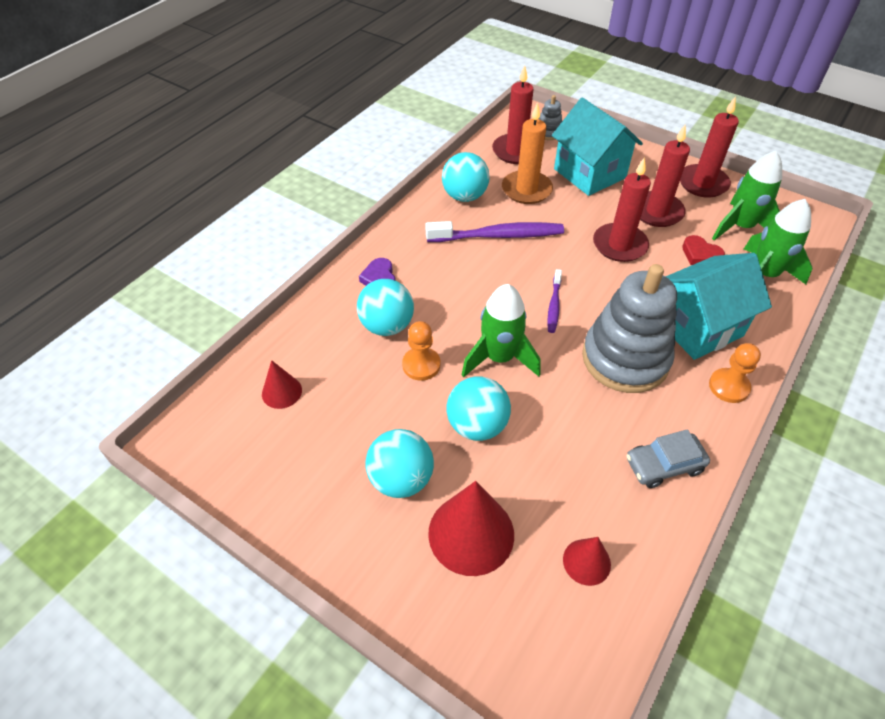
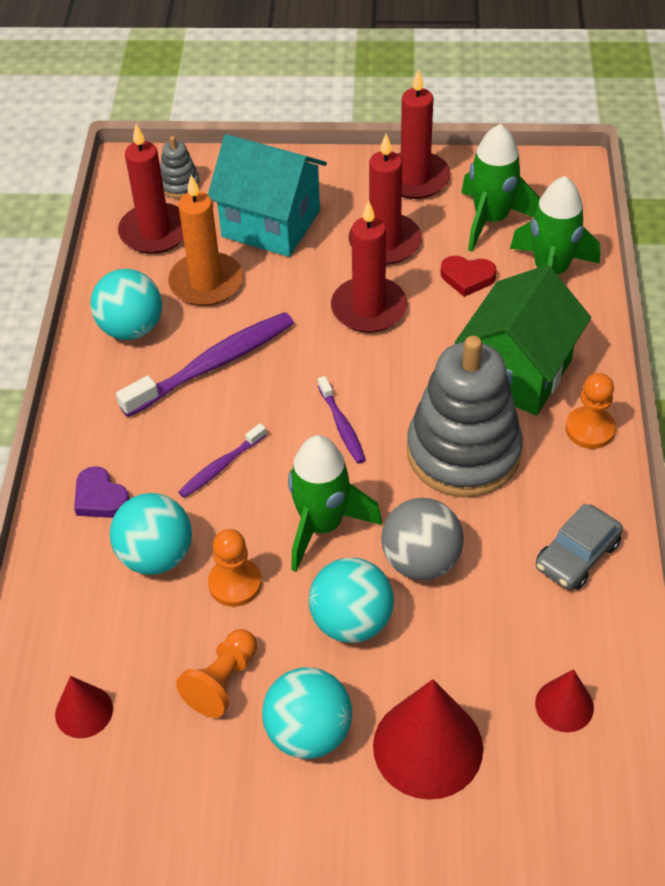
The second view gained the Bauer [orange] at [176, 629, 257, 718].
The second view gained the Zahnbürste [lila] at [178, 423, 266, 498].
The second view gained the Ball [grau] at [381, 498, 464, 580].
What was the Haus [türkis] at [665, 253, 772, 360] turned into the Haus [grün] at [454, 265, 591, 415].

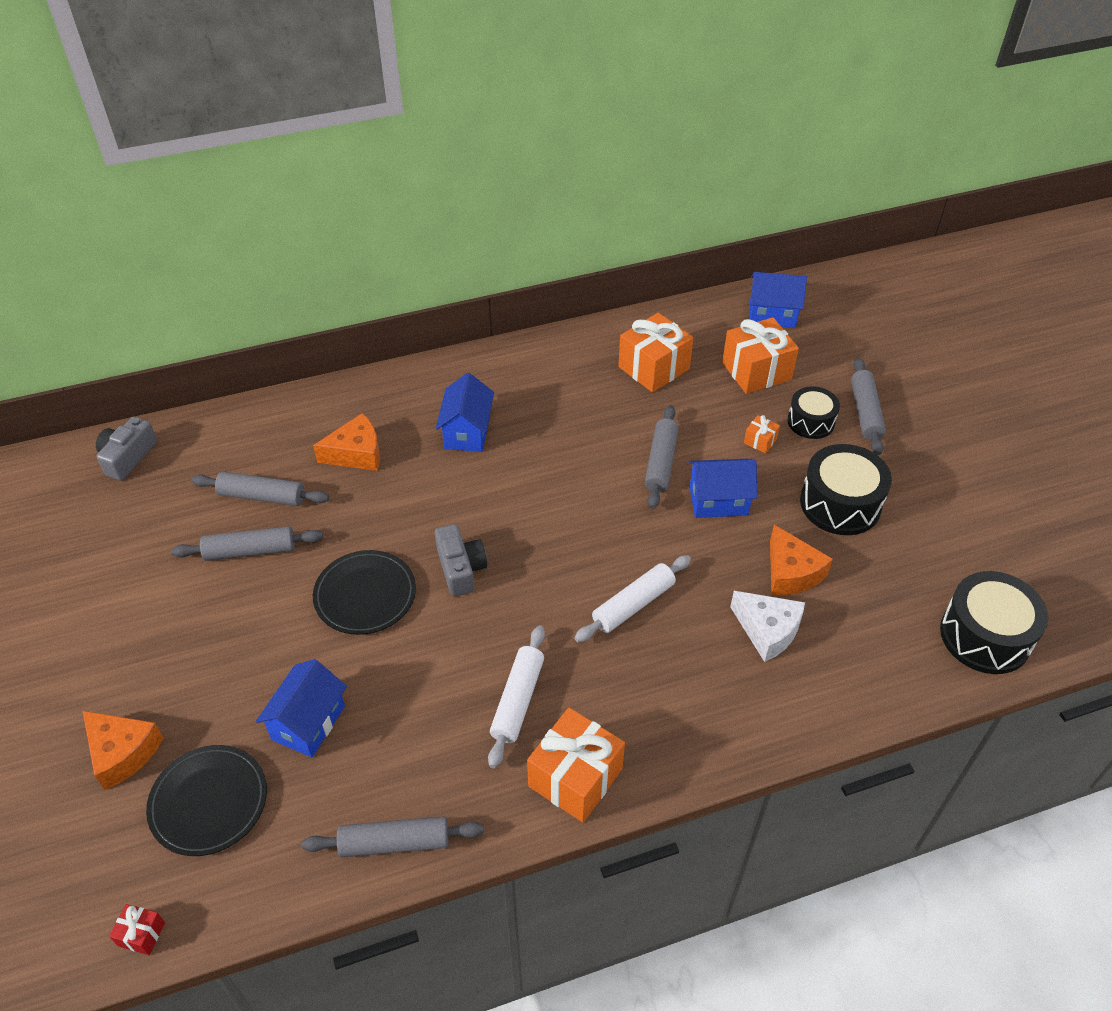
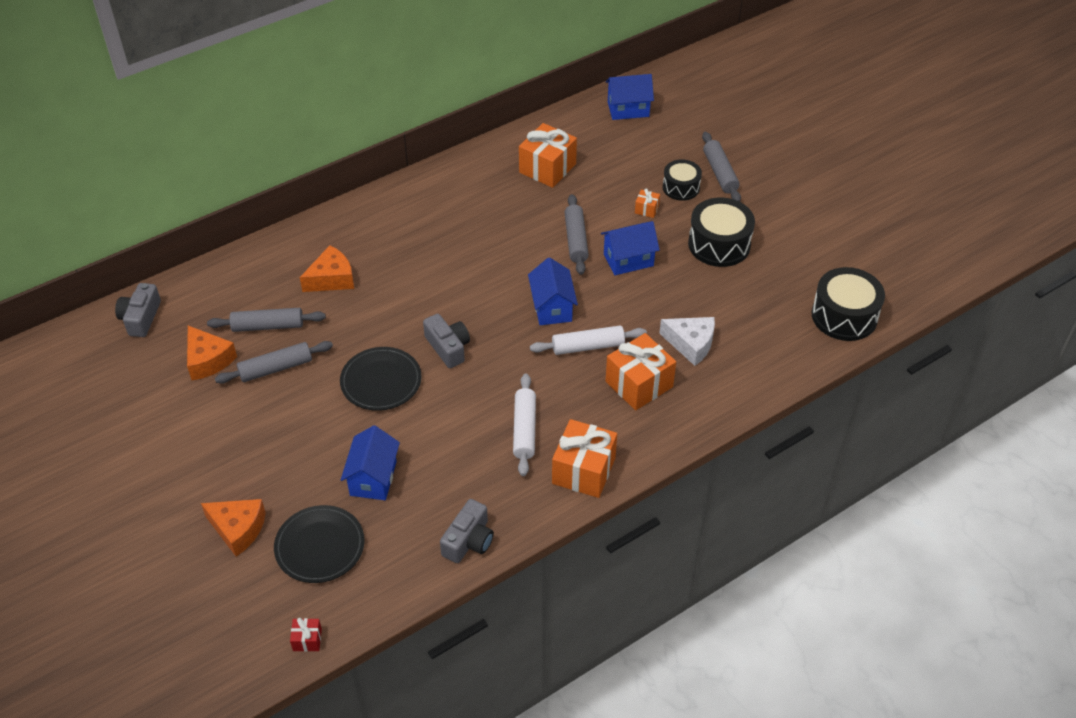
The Käse [orange] ended up elsewhere, having gone from [770, 525, 833, 595] to [187, 326, 237, 380].
Where the Nudelholz [grau] stood at [301, 816, 484, 857], the Kamera [grau] came to stand at [440, 499, 494, 563].
The Haus [blau] ended up elsewhere, having gone from [436, 373, 494, 452] to [528, 257, 578, 325].
The Nudelholz [weiß] at [574, 555, 691, 643] ended up facing another way, 45 degrees clockwise from before.
The Geschenk [orange] ended up elsewhere, having gone from [722, 318, 799, 394] to [606, 333, 676, 410].

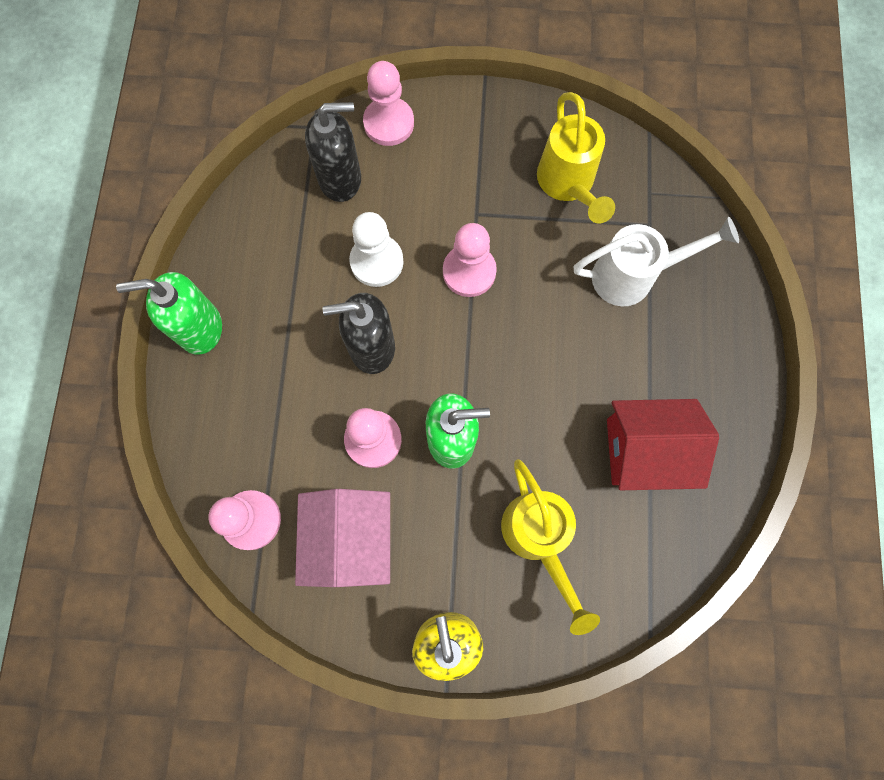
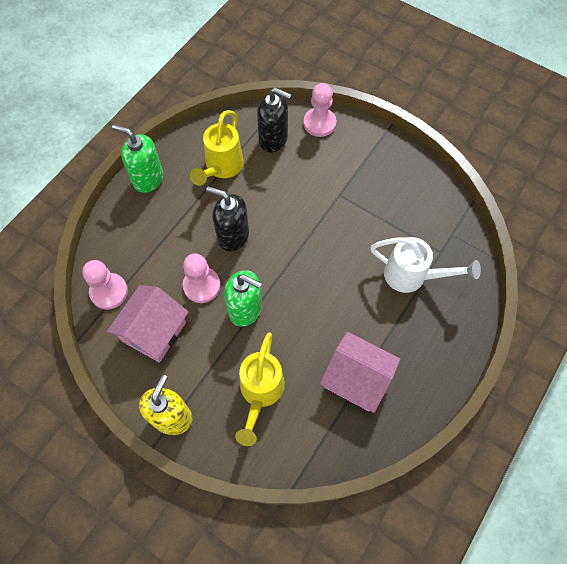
The Gießkanne [gelb] ended up elsewhere, having gone from [537, 92, 615, 224] to [190, 110, 244, 186].
What was the Haus [rot] at [607, 399, 719, 490] turned into the Haus [rosa] at [320, 332, 400, 413].
The second view lost the Bauer [weiß] at [349, 212, 404, 287].
The second view lost the Bauer [rosa] at [443, 223, 497, 297].

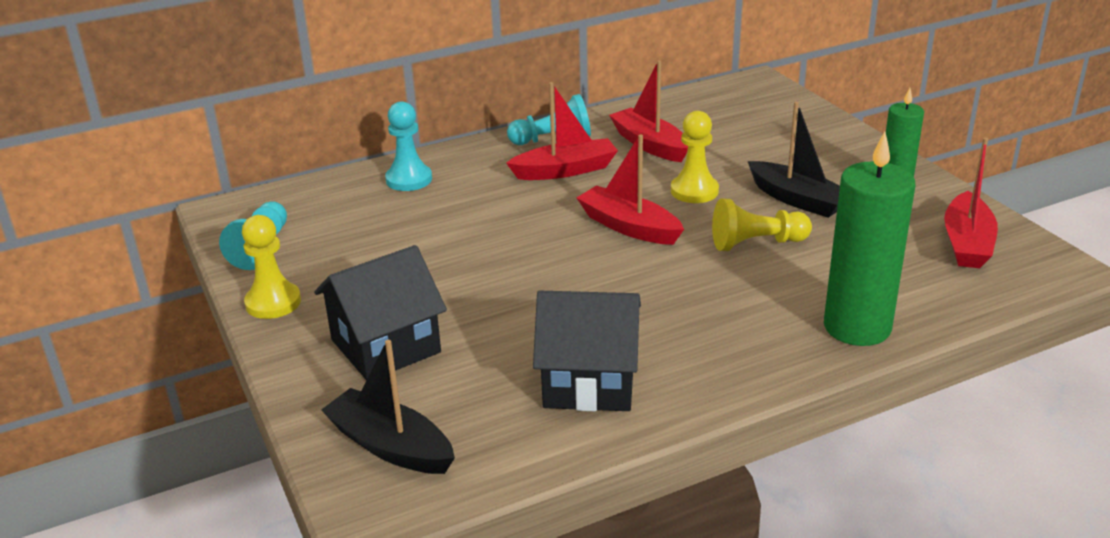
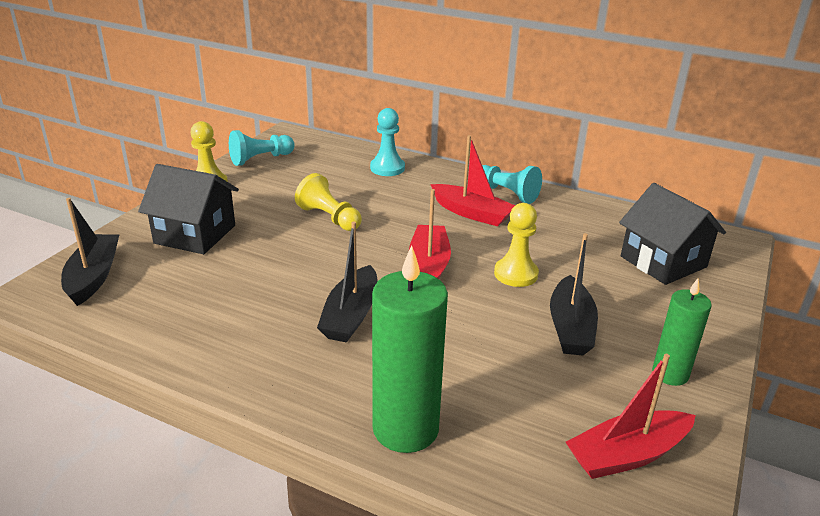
The Bauer [gelb] ended up elsewhere, having gone from [712, 199, 812, 251] to [295, 173, 362, 231].
The second view gained the Boot [schwarz] at [317, 222, 378, 343].
The Haus [schwarz] ended up elsewhere, having gone from [533, 290, 641, 411] to [619, 183, 726, 285].
The second view lost the Boot [rot] at [609, 60, 688, 162].

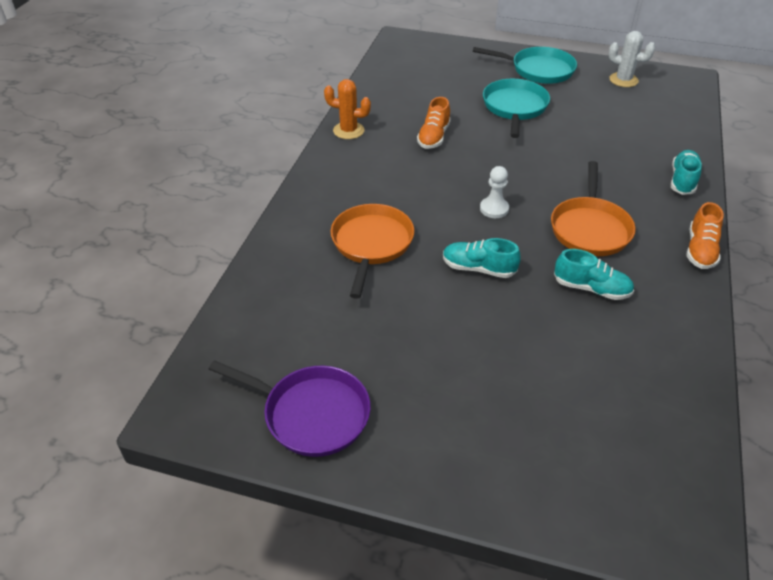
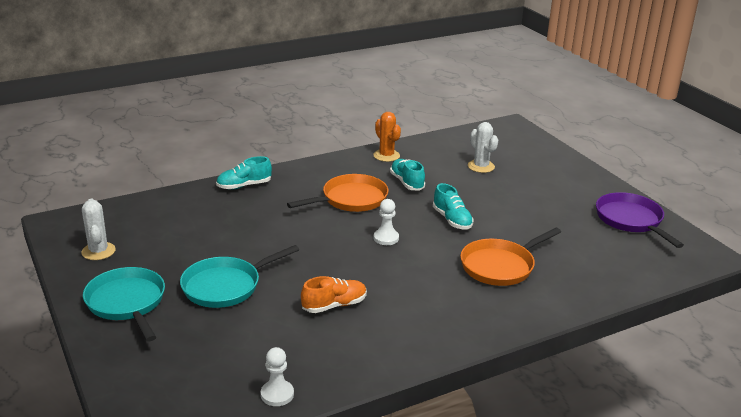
The second view gained the Bauer [weiß] at [261, 347, 294, 406].
The Kaktus [orange] ended up elsewhere, having gone from [324, 79, 371, 139] to [373, 112, 401, 162].
The second view gained the Kaktus [weiß] at [468, 122, 498, 173].
The second view lost the Schuh [orange] at [686, 202, 724, 269].

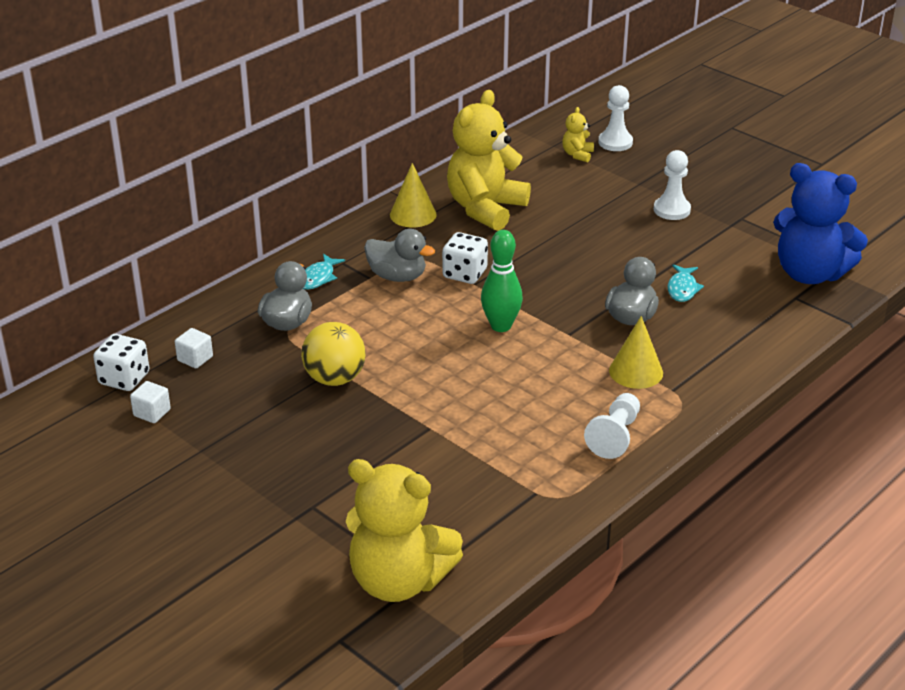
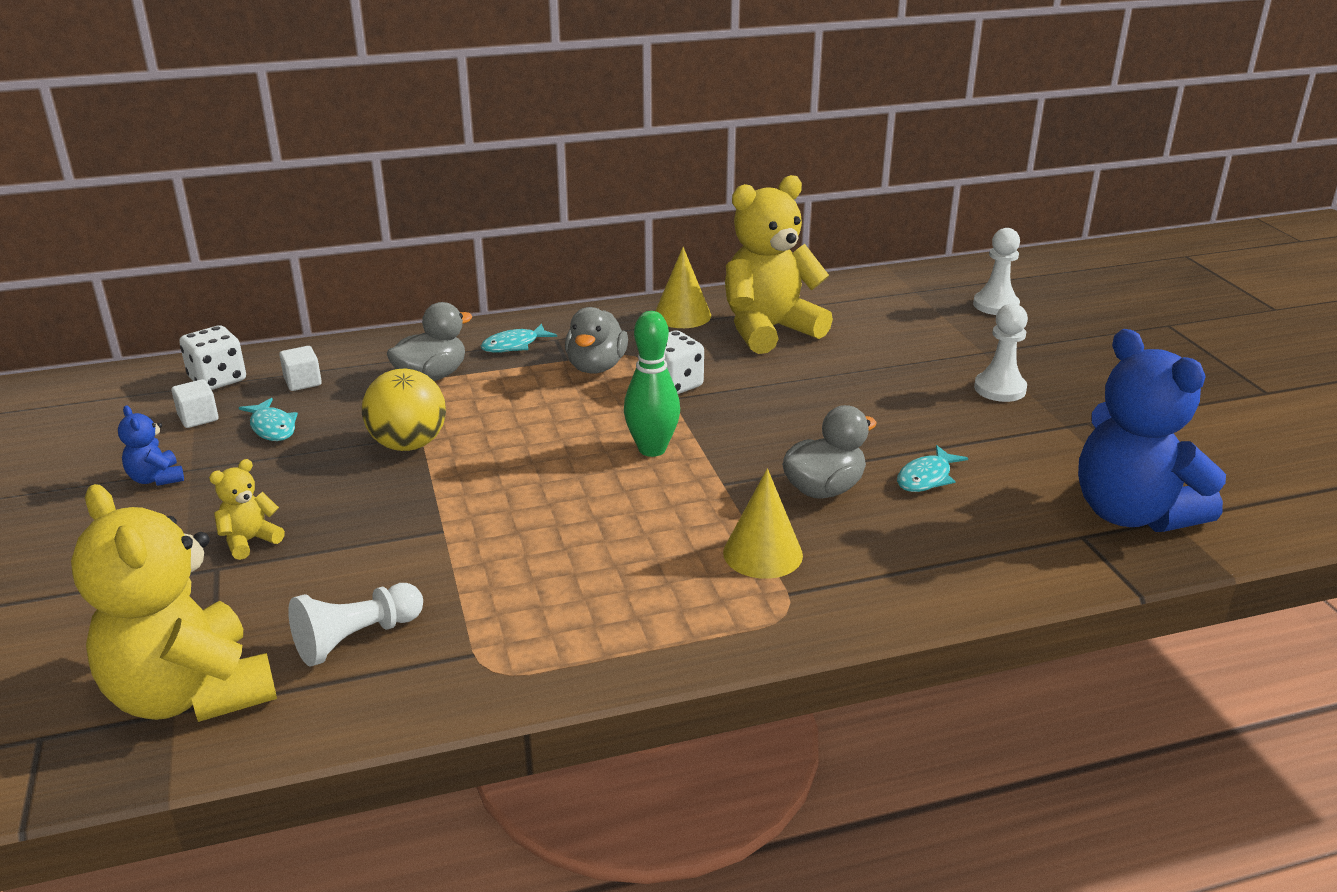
The second view gained the Teddybär [blau] at [118, 405, 184, 486].
The Teddybär [gelb] ended up elsewhere, having gone from [562, 107, 594, 162] to [209, 459, 285, 560].
The second view gained the Fisch [türkis] at [239, 398, 298, 441].
The Bauer [weiß] ended up elsewhere, having gone from [584, 393, 640, 459] to [288, 583, 423, 667].
The Ente [grau] at [364, 229, 435, 282] ended up facing another way, 45 degrees clockwise from before.

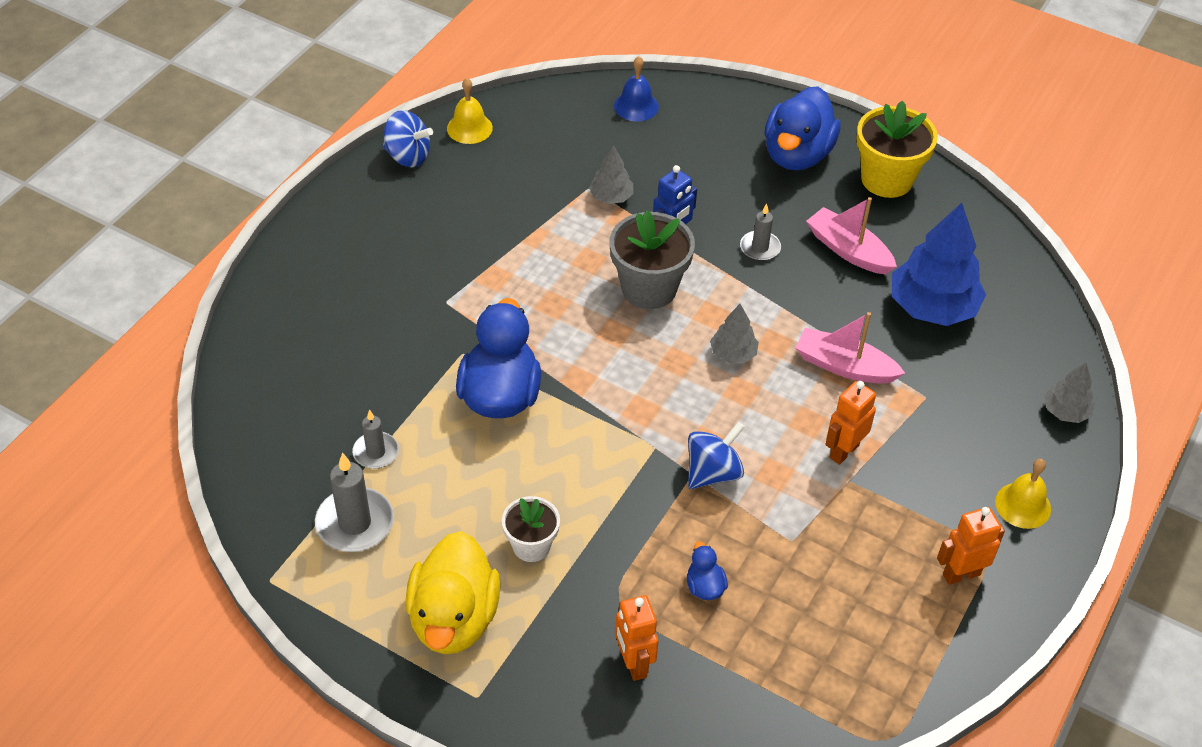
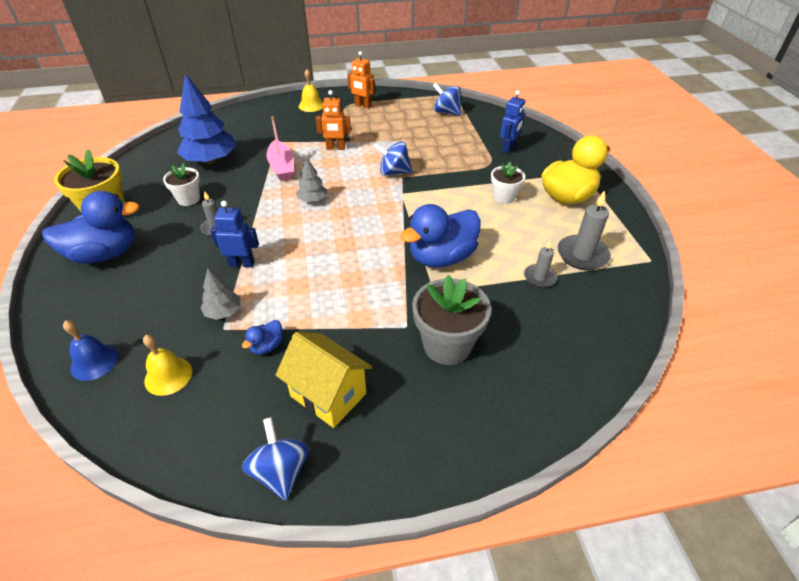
The Glocke [gelb] ended up elsewhere, having gone from [447, 78, 493, 144] to [143, 335, 192, 396].
Where the Boot [rosa] stood at [806, 197, 897, 274], the Blumentopf [weiß] came to stand at [163, 163, 200, 206].
The Ente [blau] ended up elsewhere, having gone from [687, 541, 728, 600] to [242, 320, 283, 355].
The second view gained the Haus [gelb] at [276, 332, 372, 428].
The Blumentopf [grau] ended up elsewhere, having gone from [610, 210, 695, 309] to [412, 275, 491, 365].
The second view gained the Kreisel [blau] at [433, 83, 461, 116].
What was the Roboter [orange] at [615, 595, 658, 681] turned into the Roboter [blau] at [500, 90, 525, 153].
The second view lost the Baum [grau] at [1044, 363, 1095, 423].

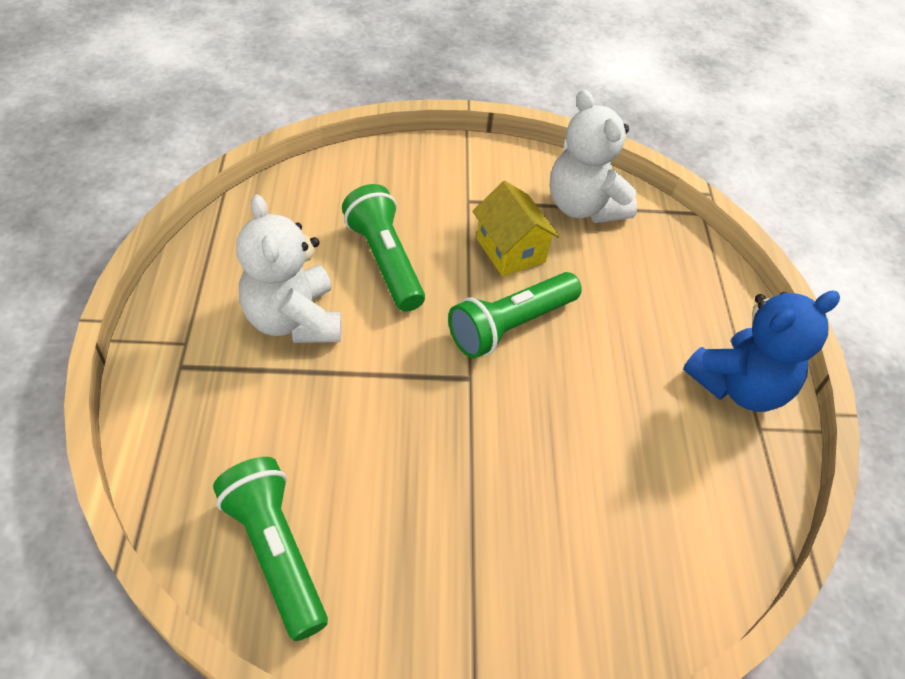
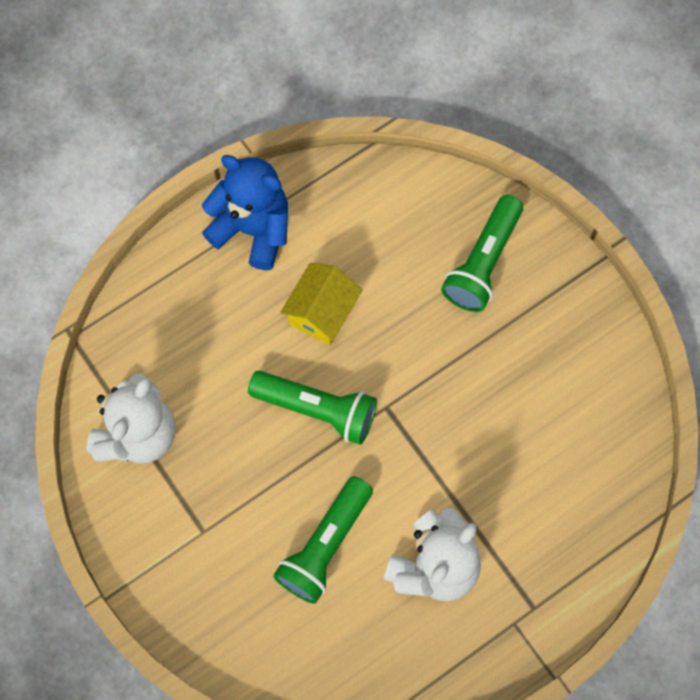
The Haus [gelb] ended up elsewhere, having gone from [473, 181, 560, 277] to [280, 263, 363, 346].
The Taschenlampe [grün] ended up elsewhere, having gone from [213, 457, 328, 641] to [441, 195, 523, 312].

